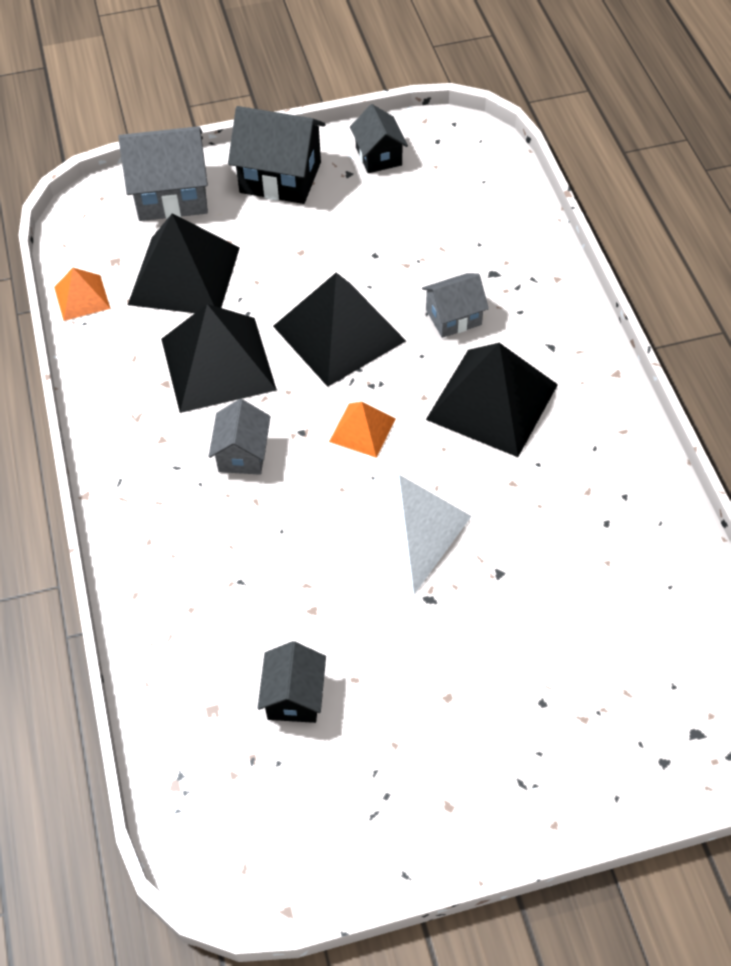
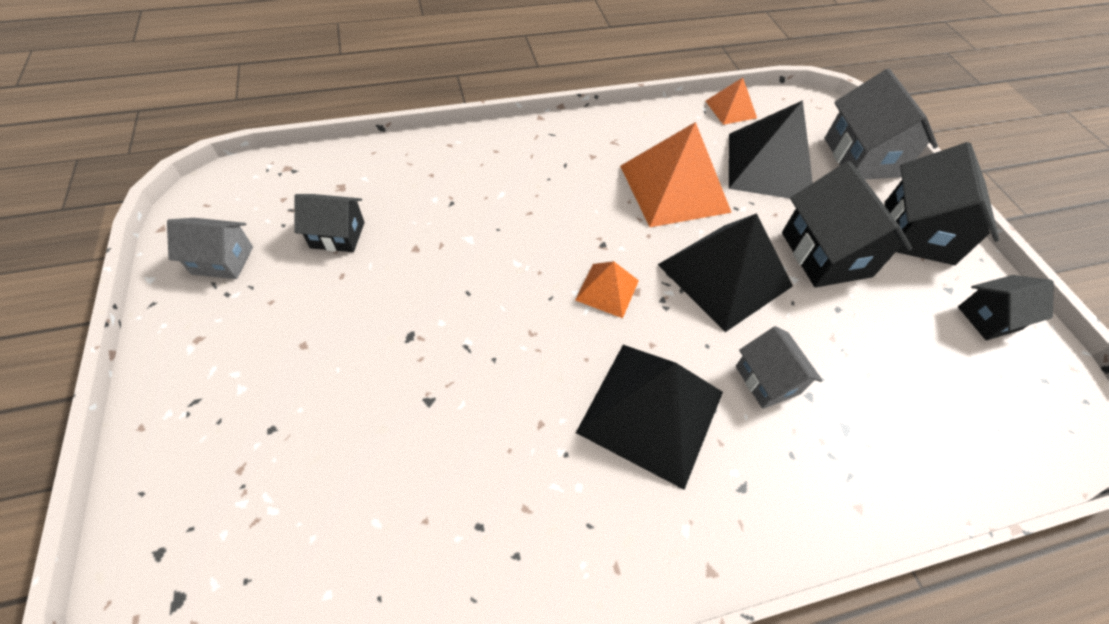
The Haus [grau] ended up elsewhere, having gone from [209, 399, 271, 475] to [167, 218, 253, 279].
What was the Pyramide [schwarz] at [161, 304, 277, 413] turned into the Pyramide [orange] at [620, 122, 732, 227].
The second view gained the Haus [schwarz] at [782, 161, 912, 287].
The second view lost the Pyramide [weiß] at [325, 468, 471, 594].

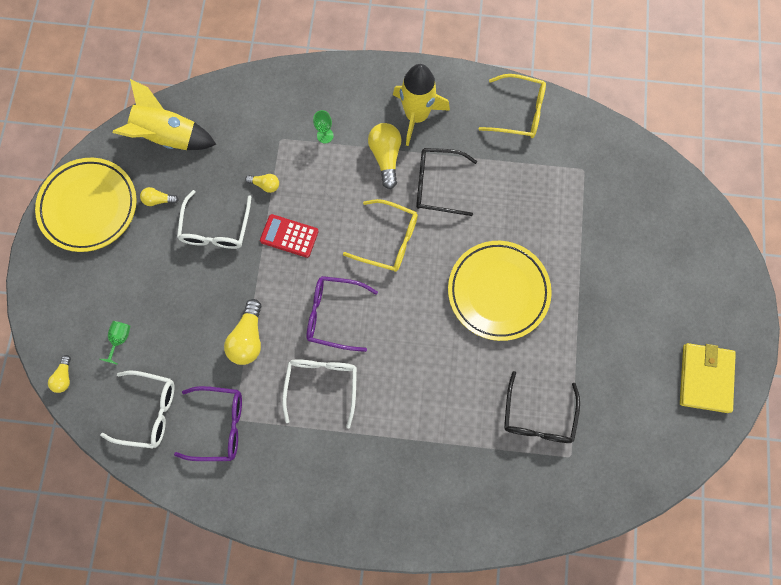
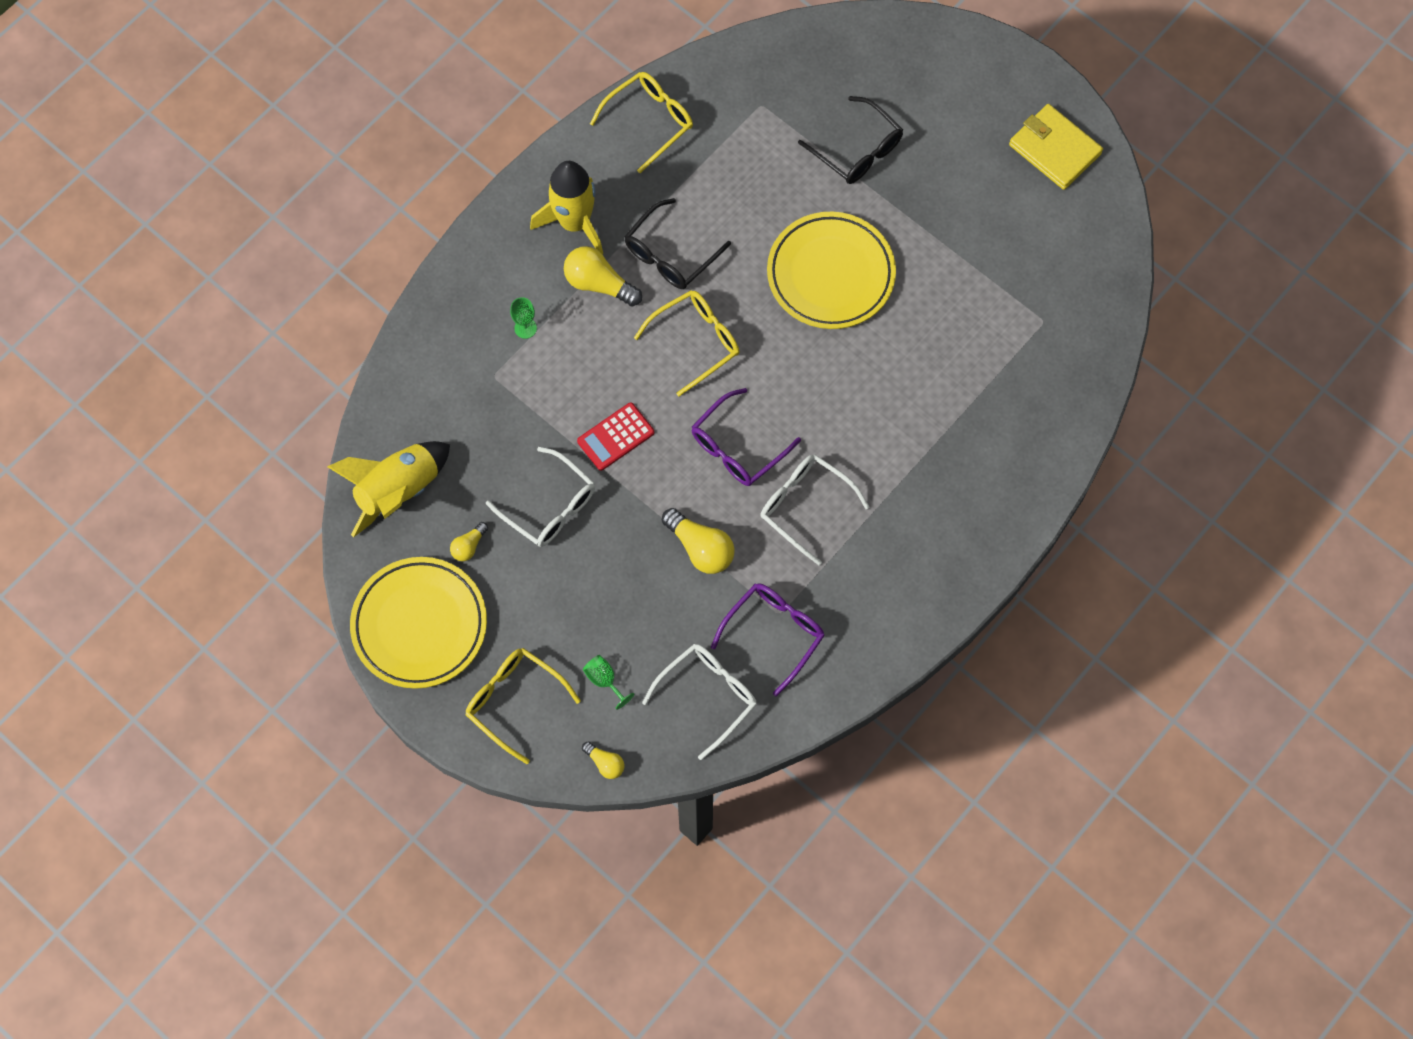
The second view gained the Brille [gelb] at [465, 648, 581, 764].
The Brille [schwarz] ended up elsewhere, having gone from [504, 371, 580, 443] to [798, 96, 903, 184].
The second view lost the Glühbirne [gelb] at [245, 174, 279, 193].

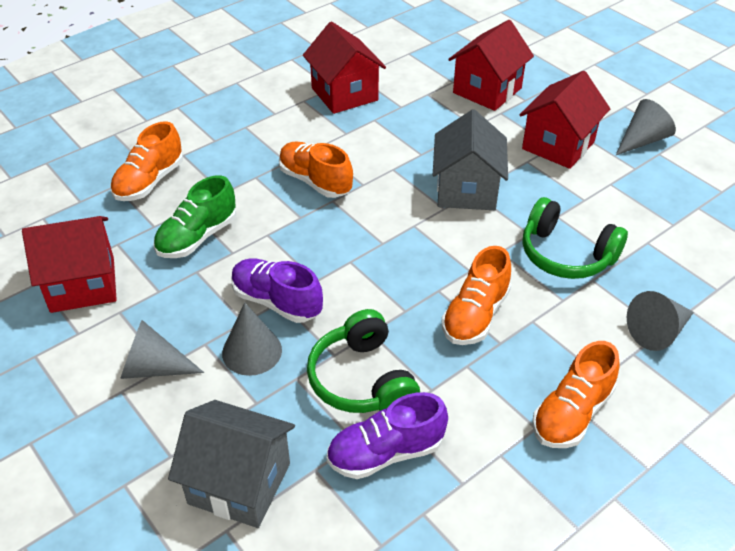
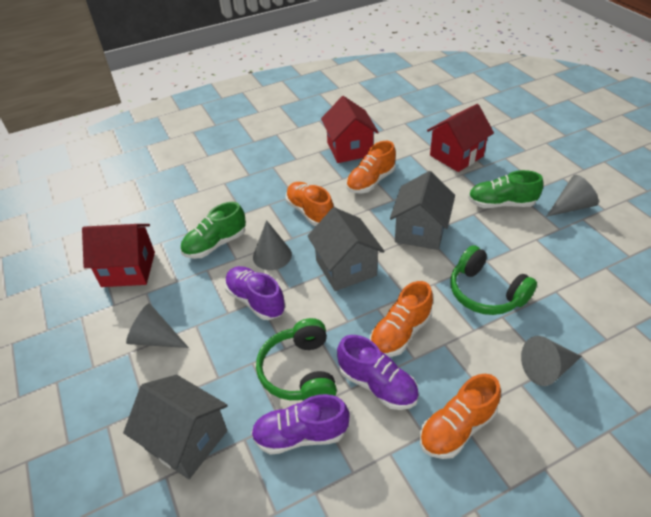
The Kegel [grau] ended up elsewhere, having gone from [222, 302, 282, 376] to [253, 220, 292, 270].
The second view gained the Haus [grau] at [308, 207, 385, 291].
The second view gained the Schuh [lila] at [337, 335, 419, 410].
The Schuh [orange] ended up elsewhere, having gone from [110, 121, 183, 201] to [346, 141, 396, 193].
Where the Haus [rot] stood at [519, 71, 610, 169], the Schuh [grün] came to stand at [468, 170, 543, 208].

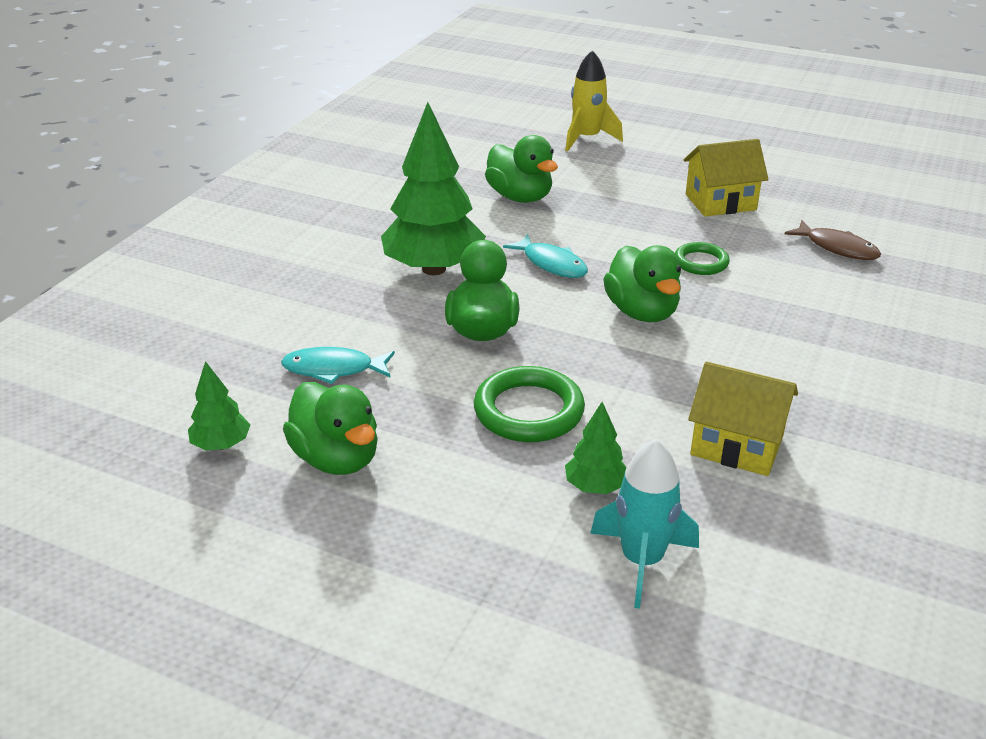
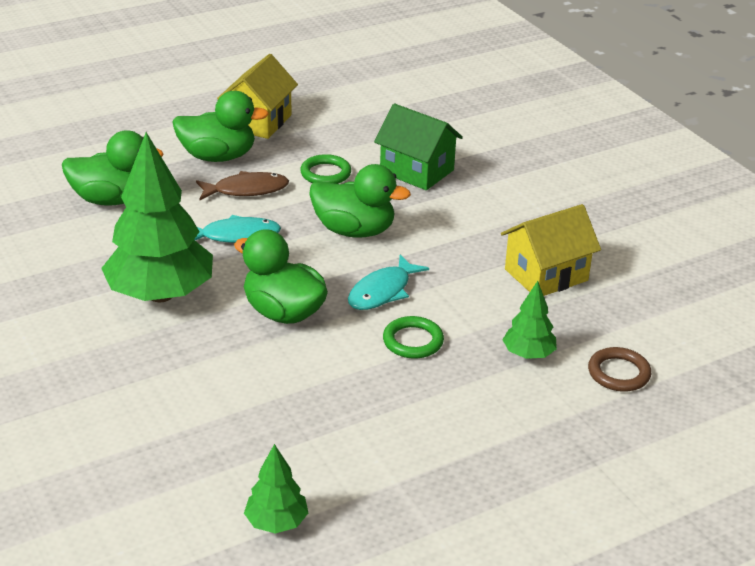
The Ente [grün] ended up elsewhere, having gone from [283, 382, 378, 475] to [173, 91, 269, 162].
The Fisch [braun] ended up elsewhere, having gone from [785, 220, 881, 260] to [196, 171, 289, 200].
The Fisch [türkis] ended up elsewhere, having gone from [281, 347, 395, 384] to [348, 255, 429, 310].
The second view gained the Haus [grün] at [374, 103, 463, 190].
The size of the Ring [grün] at [474, 366, 585, 442] changed by a factor of 0.60.
Where the Rakete [türkis] stood at [590, 439, 699, 609], the Ring [braun] came to stand at [588, 347, 652, 392].
The second view lost the Rakete [gelb] at [565, 50, 623, 151].

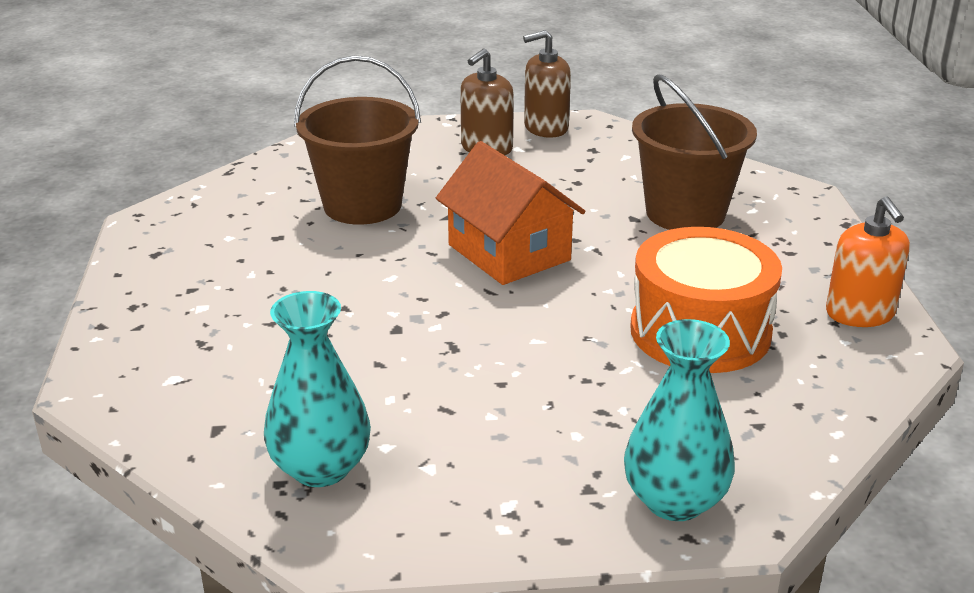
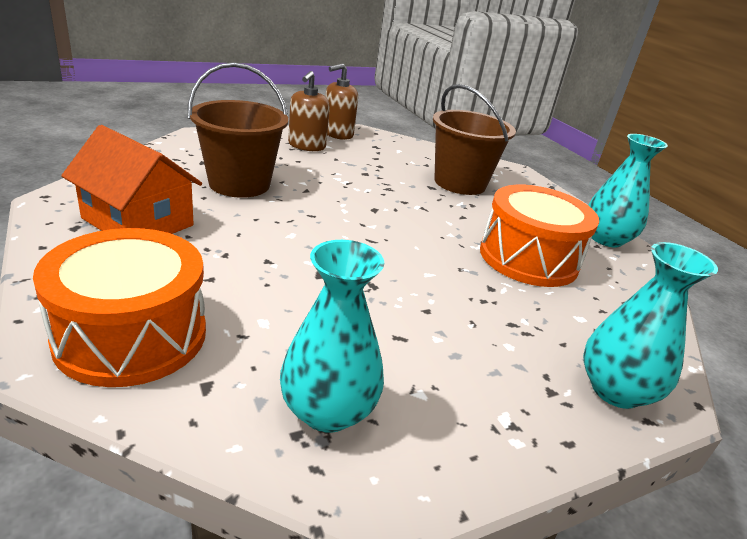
The second view gained the Trommel [orange] at [33, 228, 206, 387].
The Haus [orange] ended up elsewhere, having gone from [436, 141, 585, 285] to [61, 125, 202, 234].
Where the Seifenspender [orange] stood at [826, 196, 910, 327], the Vase [türkis] came to stand at [588, 134, 668, 248].

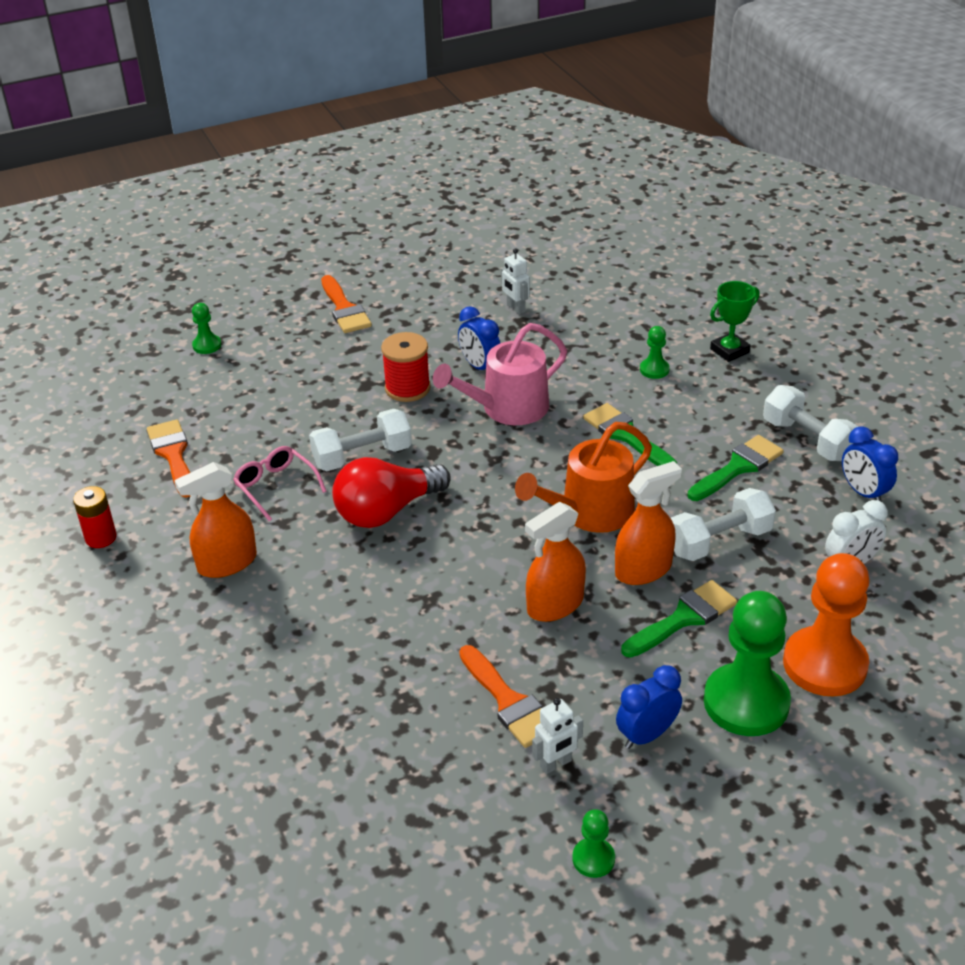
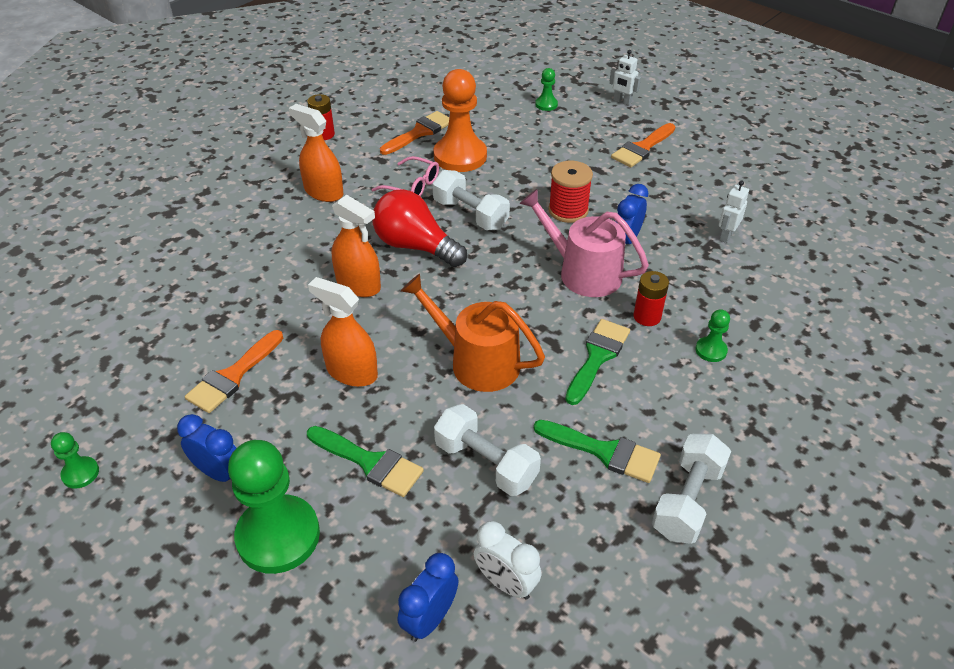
The Sprühflasche [orange] ended up elsewhere, having gone from [615, 461, 682, 585] to [332, 195, 381, 297].
The Brille [rosa] at [233, 446, 326, 521] ended up facing another way, 90 degrees clockwise from before.
The Wecker [blau] ended up elsewhere, having gone from [842, 426, 898, 502] to [398, 553, 458, 642].
The Bauer [orange] ended up elsewhere, having gone from [783, 553, 870, 696] to [434, 69, 487, 172].
The Roboter [weiß] ended up elsewhere, having gone from [532, 698, 583, 774] to [609, 50, 641, 105].
The second view gained the Batterie [rot] at [633, 271, 669, 326].
The second view lost the Pokal [grün] at [710, 281, 760, 362].

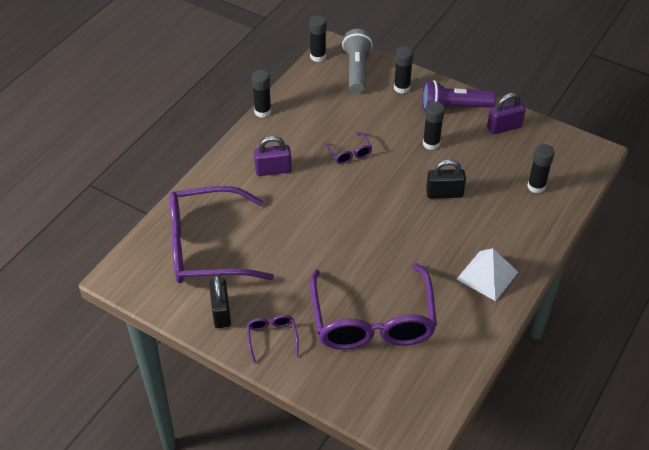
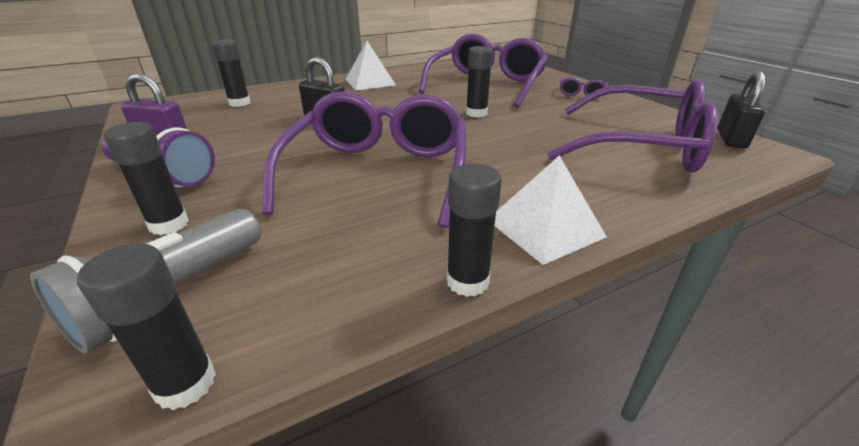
The size of the Brille [lila] at [323, 133, 372, 164] changed by a factor of 2.49.
The Klebestift [schwarz] ended up elsewhere, having gone from [423, 101, 445, 150] to [466, 46, 493, 118].
The second view gained the Pyramide [weiß] at [495, 155, 607, 265].
The Vorhängeschloss [schwarz] ended up elsewhere, having gone from [209, 275, 231, 328] to [717, 71, 765, 148].
The second view lost the Vorhängeschloss [lila] at [254, 136, 292, 176].

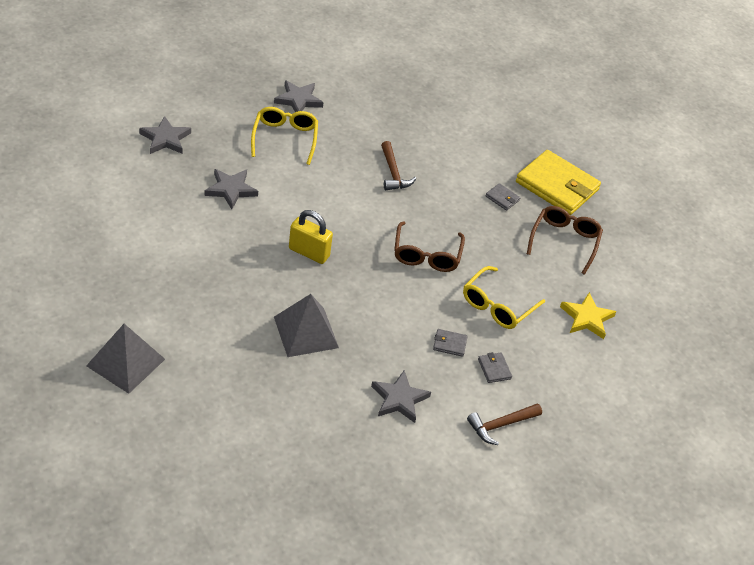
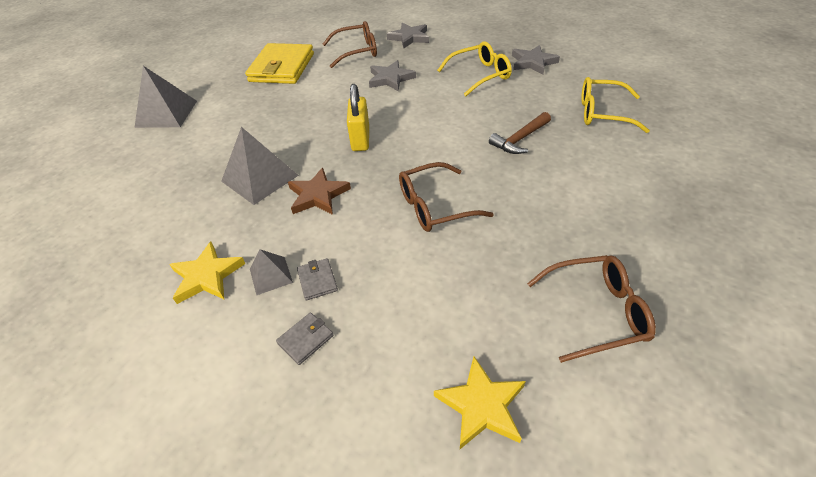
What was the Stern [grau] at [371, 370, 431, 423] turned into the Stern [gelb] at [169, 242, 245, 304].
The Geldbörse [gelb] ended up elsewhere, having gone from [516, 150, 601, 215] to [245, 43, 314, 84].
The second view gained the Pyramide [grau] at [250, 249, 293, 296].
The second view gained the Stern [braun] at [288, 168, 351, 215].
The second view gained the Brille [braun] at [323, 21, 377, 68].
The Brille [gelb] ended up elsewhere, having gone from [463, 266, 545, 329] to [581, 77, 650, 133].
The second view lost the Hammer [braun] at [467, 403, 542, 445].
The second view lost the Geldbörse [grau] at [485, 183, 520, 211].

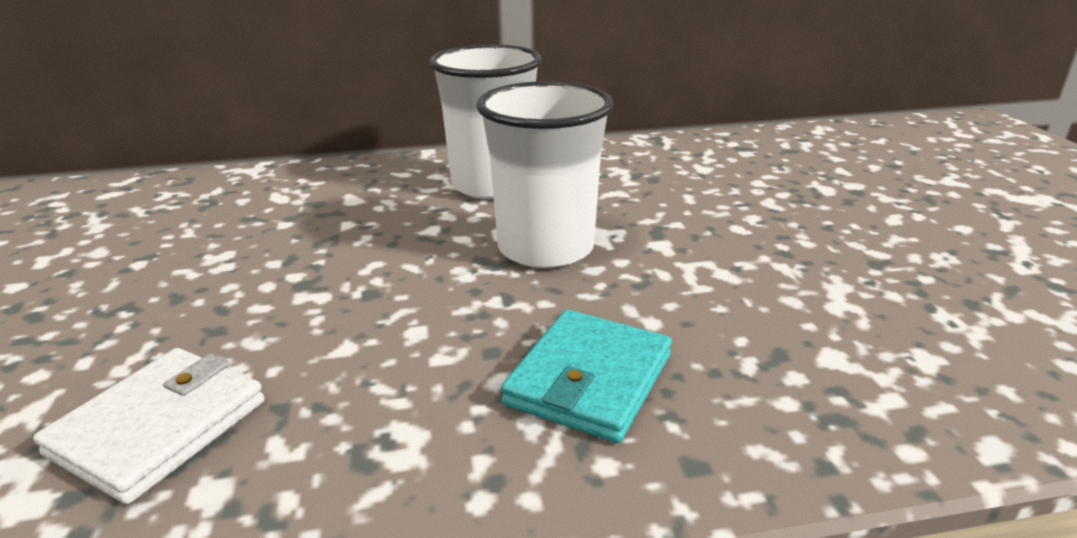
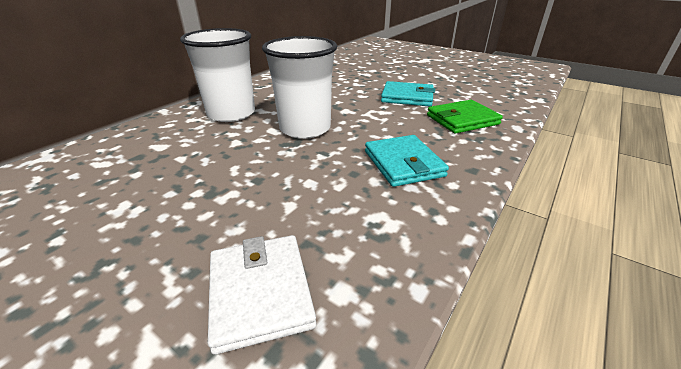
The second view gained the Geldbörse [türkis] at [381, 81, 435, 106].
The second view gained the Geldbörse [grün] at [427, 100, 503, 134].

